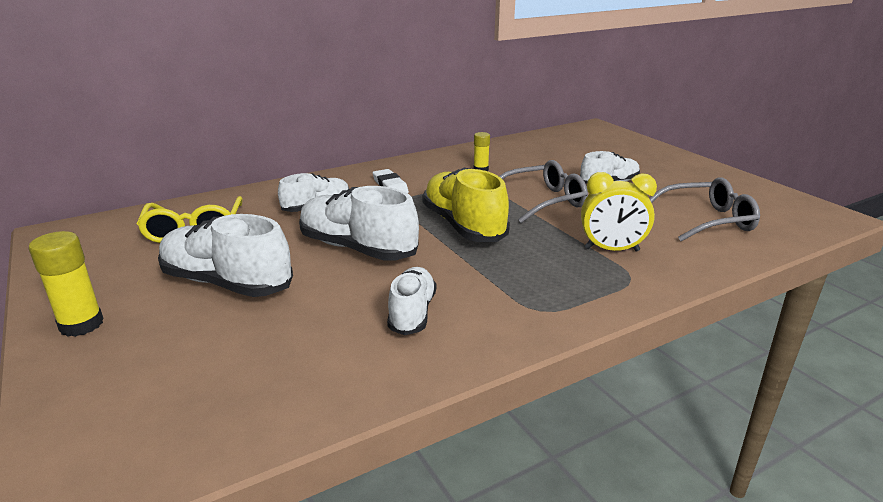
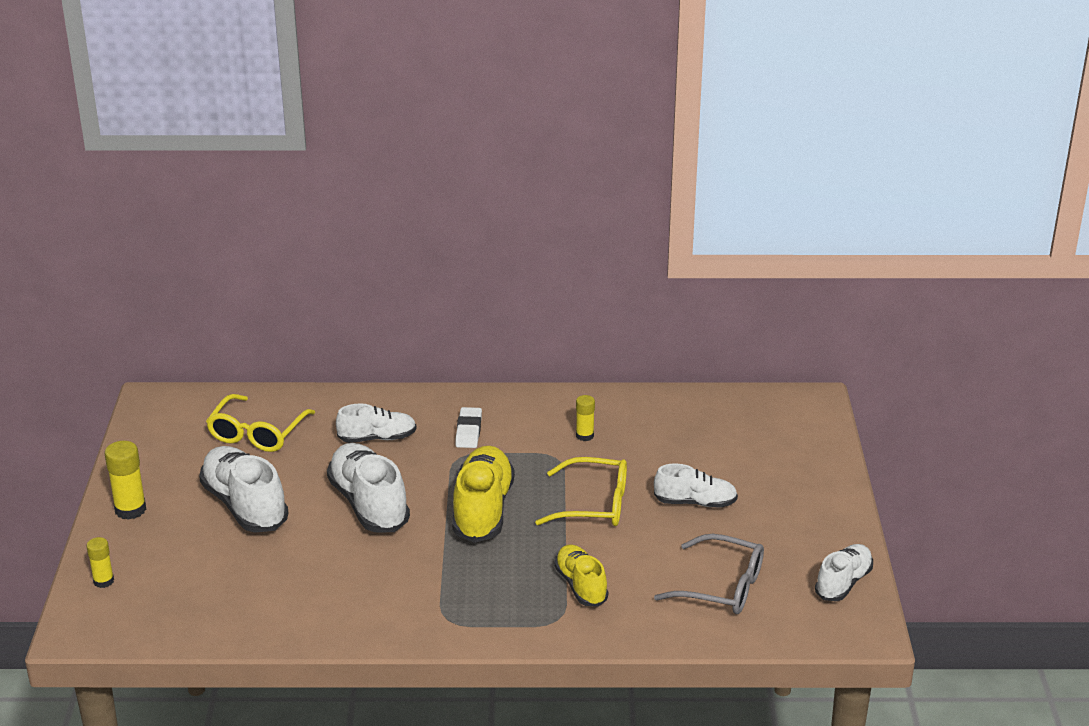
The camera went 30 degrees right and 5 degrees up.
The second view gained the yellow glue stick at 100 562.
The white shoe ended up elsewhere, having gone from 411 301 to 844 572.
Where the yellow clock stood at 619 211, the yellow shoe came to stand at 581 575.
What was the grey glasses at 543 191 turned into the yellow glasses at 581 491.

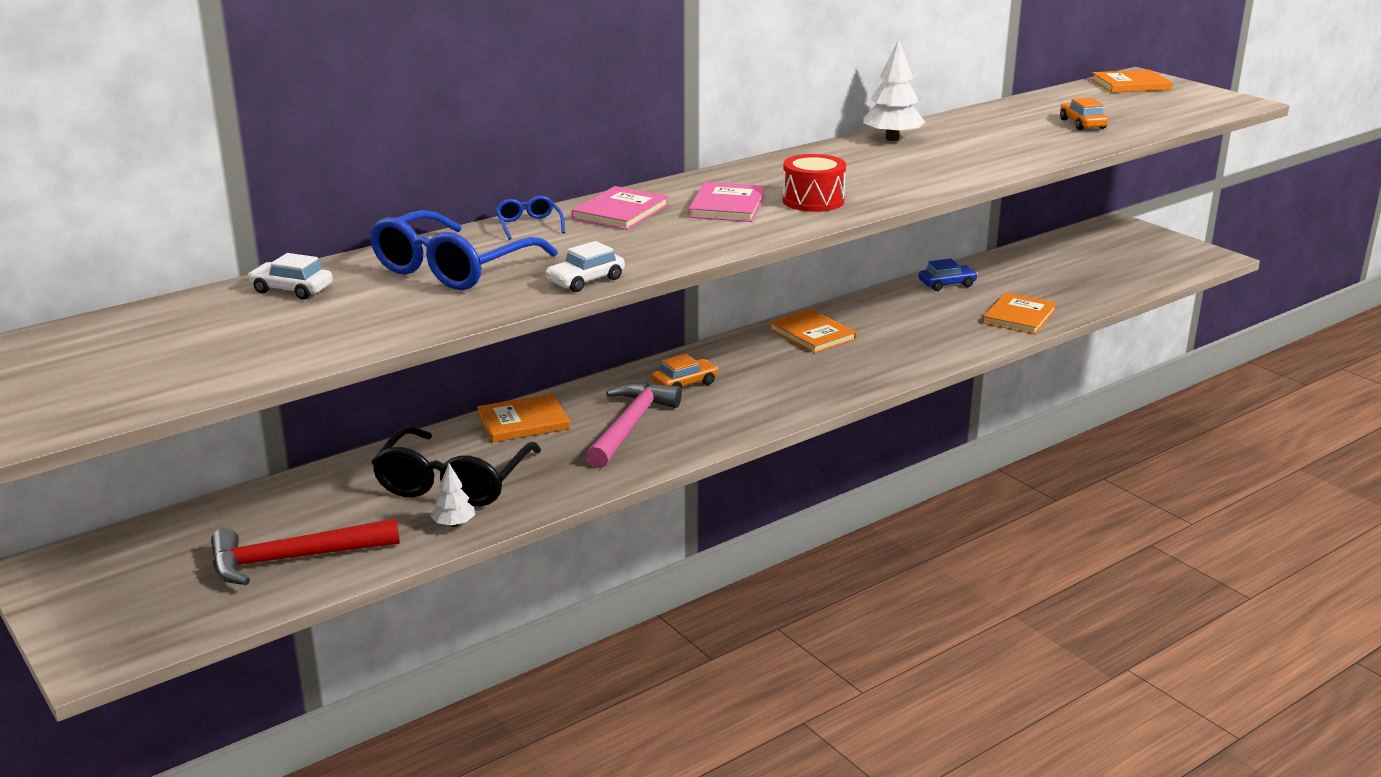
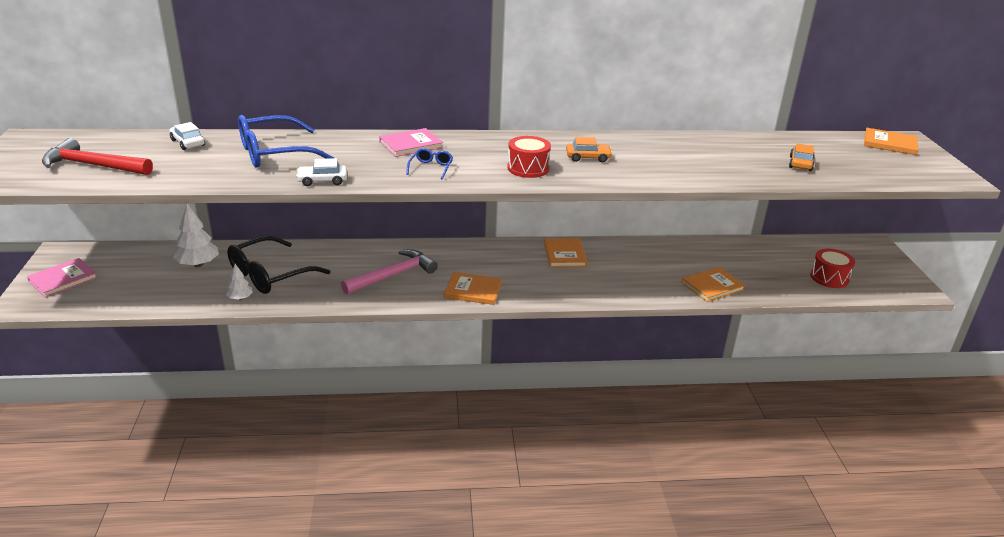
The camera went 30 degrees right and 5 degrees up.
The second view lost the blue car at 948 275.
The second view gained the red drum at 832 268.
The red hammer ended up elsewhere, having gone from 305 551 to 97 156.
The orange book ended up elsewhere, having gone from 523 418 to 473 288.
The blue glasses ended up elsewhere, having gone from 530 218 to 429 164.
The orange car ended up elsewhere, having gone from 685 372 to 589 149.
The pink book ended up elsewhere, having gone from 726 202 to 62 278.
The white tree ended up elsewhere, having gone from 894 90 to 196 235.

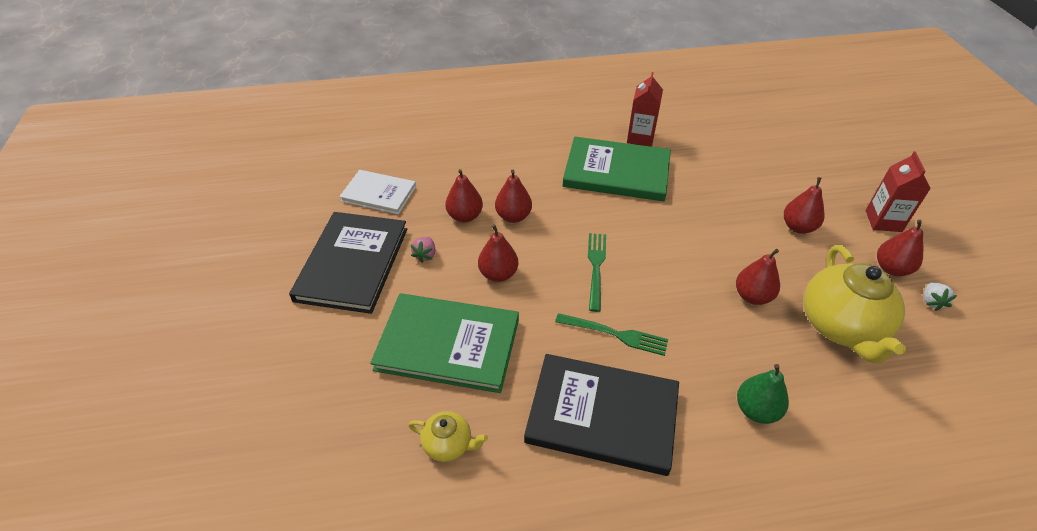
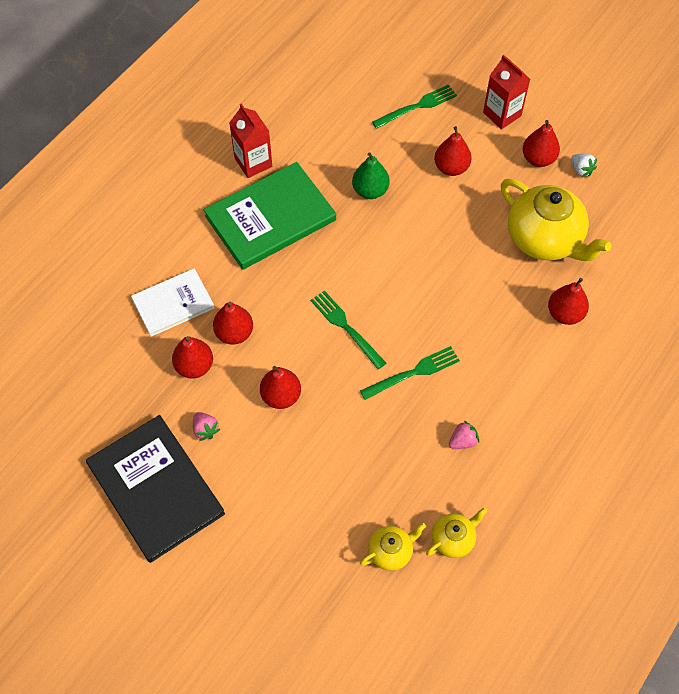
The camera went 45 degrees left and 15 degrees up.
The second view lost the green book at 444 343.
The second view gained the green fork at 414 106.
The second view gained the yellow teapot at 456 532.
The white book ended up elsewhere, having gone from 377 192 to 173 302.
The red pear ended up elsewhere, having gone from 758 277 to 568 301.
The green pear ended up elsewhere, having gone from 763 394 to 370 176.
Where the black book stood at 601 415, the pink strawberry came to stand at 464 435.

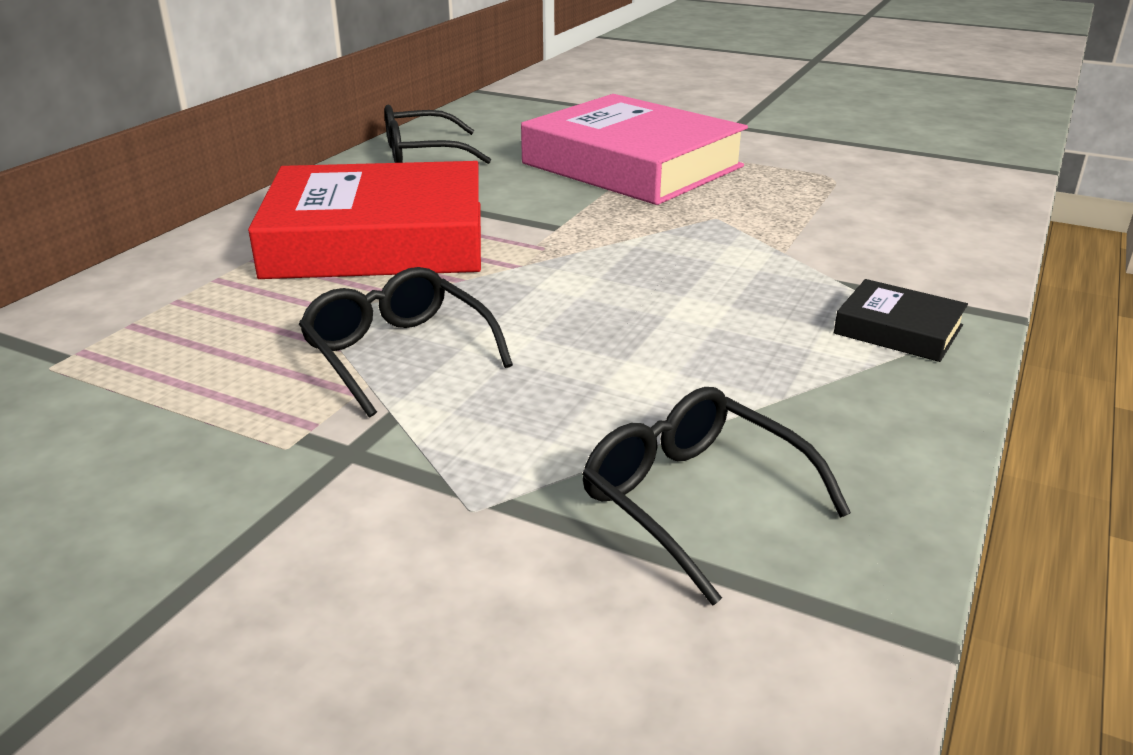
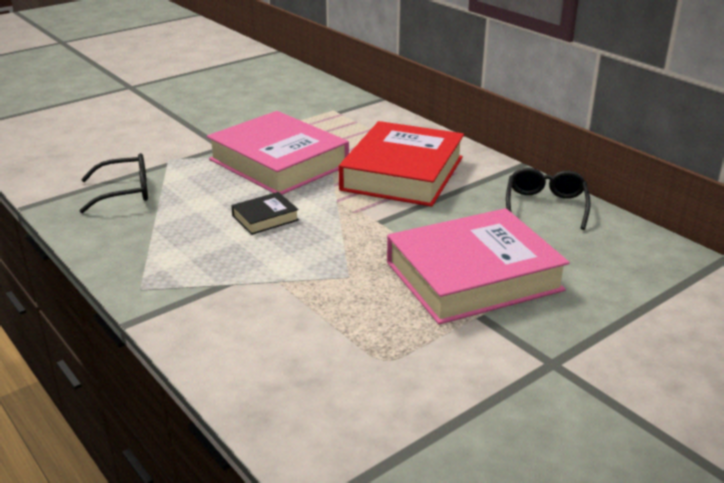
The camera went 115 degrees right and 0 degrees up.
The black book ended up elsewhere, having gone from 901 320 to 265 213.
Where the black glasses stood at 406 342, the pink book came to stand at 278 153.

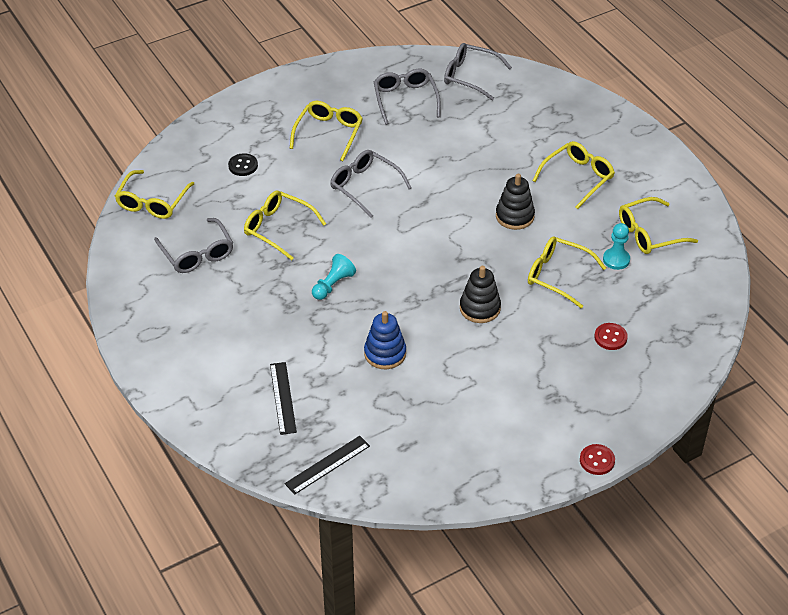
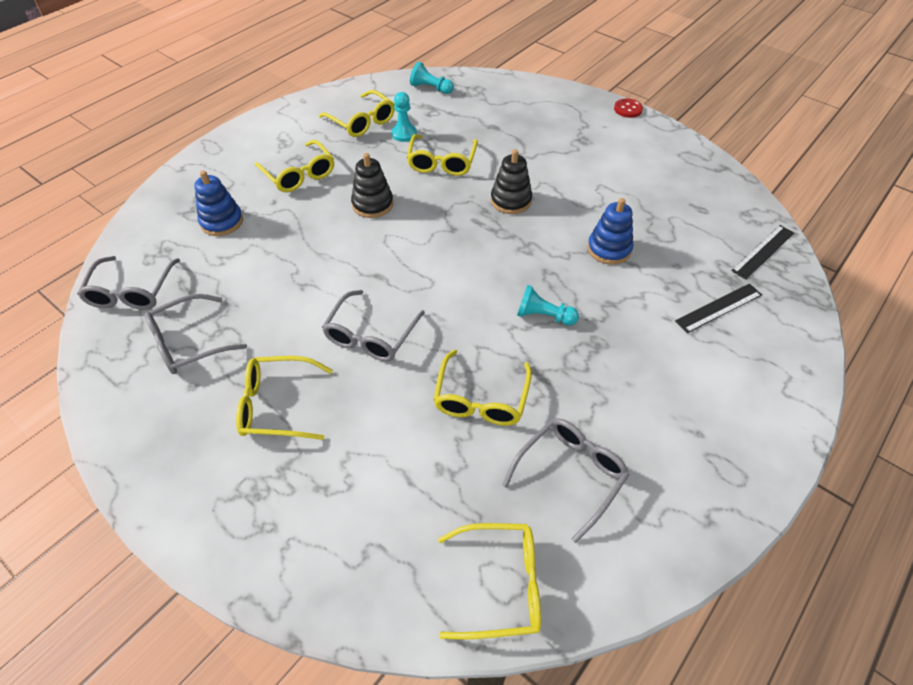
The camera went 110 degrees left and 5 degrees up.
The second view lost the black button at 243 164.
The second view lost the red button at 611 336.
The second view gained the blue stacking toy at 218 203.
The second view gained the turquoise pawn at 432 78.
The black ruler at 327 465 ended up facing another way, 75 degrees counterclockwise from before.
The yellow glasses at 574 175 ended up facing another way, 150 degrees counterclockwise from before.

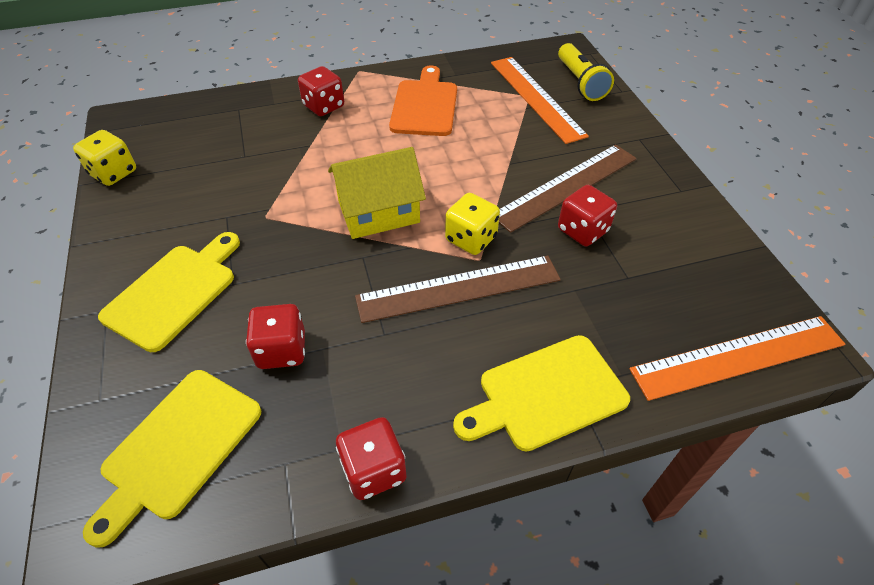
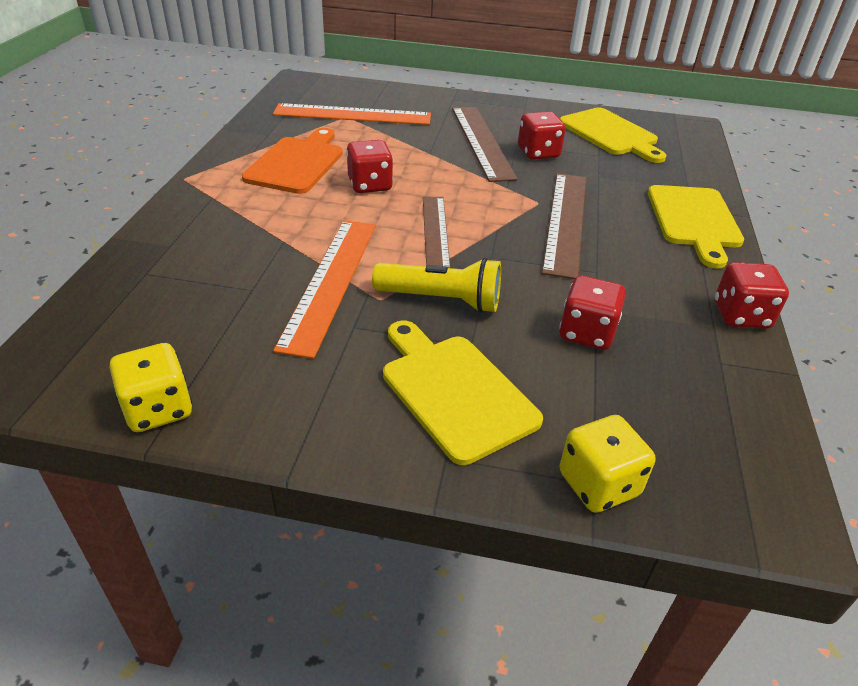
The camera went 65 degrees left and 10 degrees down.
The yellow cutting board ended up elsewhere, having gone from 172 459 to 613 135.
The red dice ended up elsewhere, having gone from 321 91 to 369 166.
The yellow dice ended up elsewhere, having gone from 472 224 to 607 464.
The yellow flashlight ended up elsewhere, having gone from 586 72 to 436 285.
The orange ruler ended up elsewhere, having gone from 737 358 to 324 289.
Where the yellow house stood at 377 193, the brown ruler came to stand at 436 232.
The orange cutting board at 423 100 ended up facing another way, 75 degrees clockwise from before.

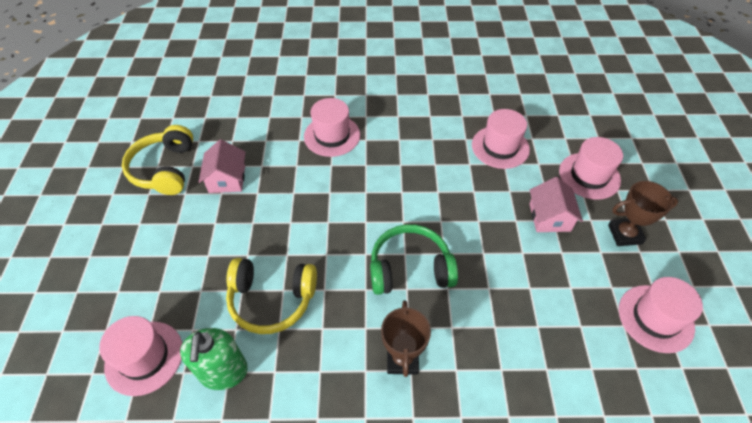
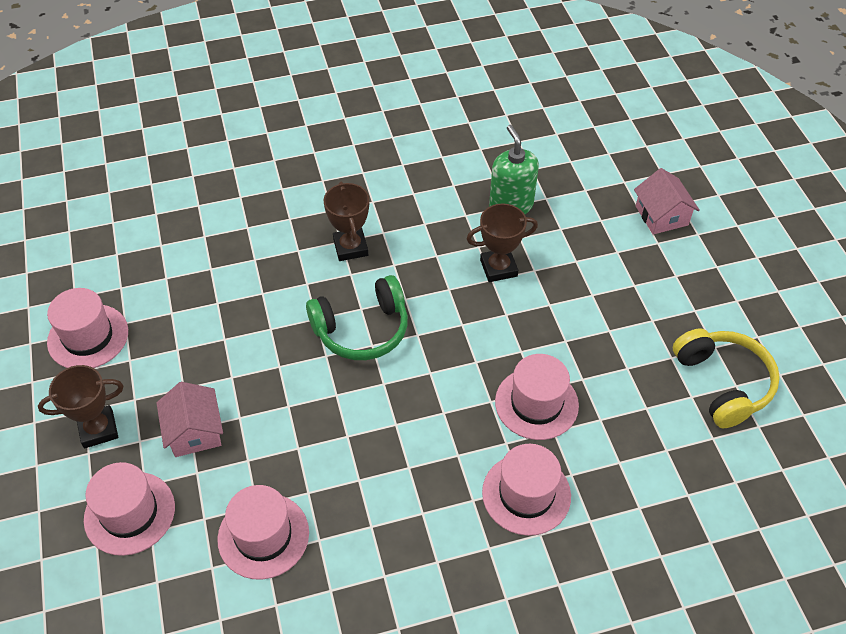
The camera went 165 degrees right and 0 degrees up.
The pink hat ended up elsewhere, having gone from 140 356 to 537 397.
The pink house ended up elsewhere, having gone from 222 166 to 667 201.
Where the yellow headphones stood at 271 296, the brown trophy came to stand at 502 242.

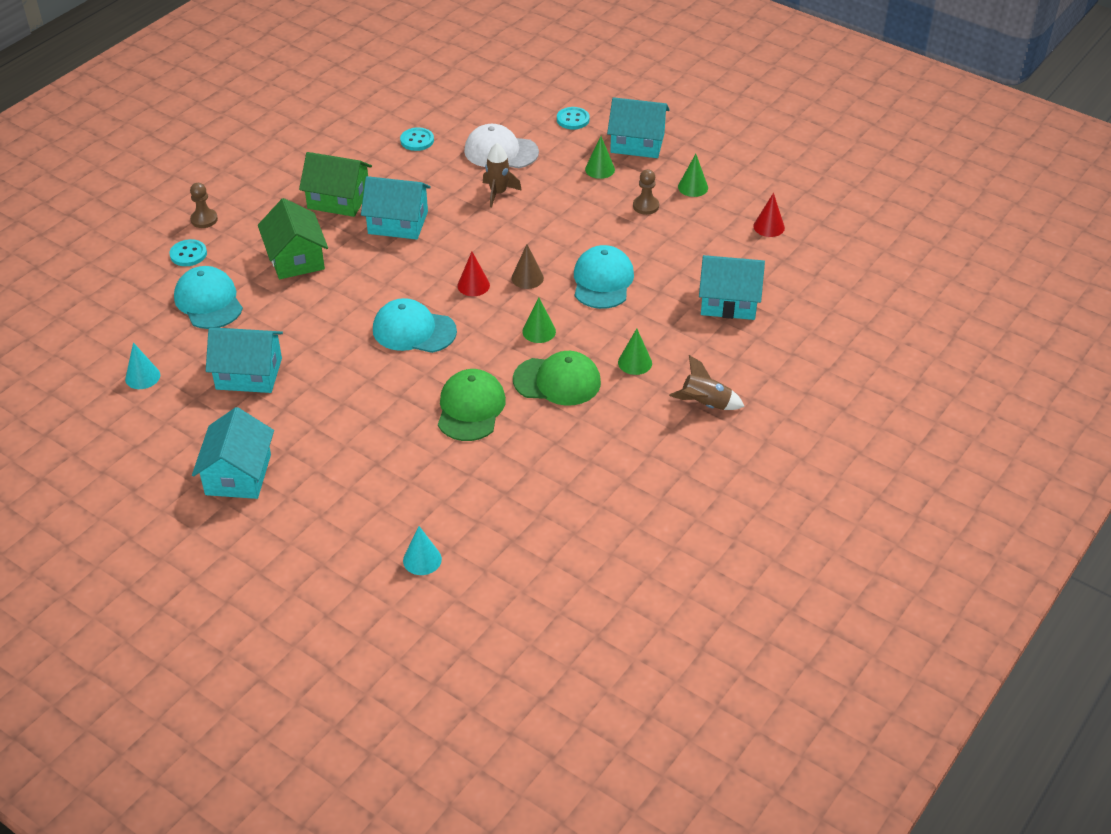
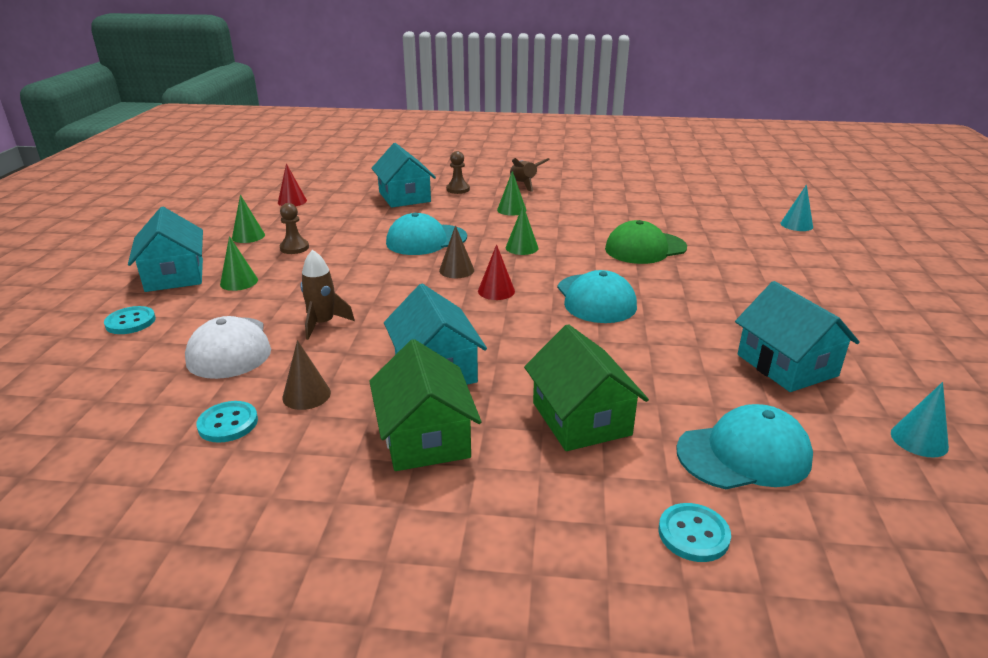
The camera went 120 degrees left and 15 degrees down.
The second view lost the turquoise house at 233 453.
The second view lost the green cap at 557 378.
The second view gained the brown cone at 306 375.
The brown pawn ended up elsewhere, having gone from 204 205 to 458 172.
The turquoise cap at 208 297 ended up facing another way, 135 degrees counterclockwise from before.
The green house at 293 238 ended up facing another way, 60 degrees counterclockwise from before.

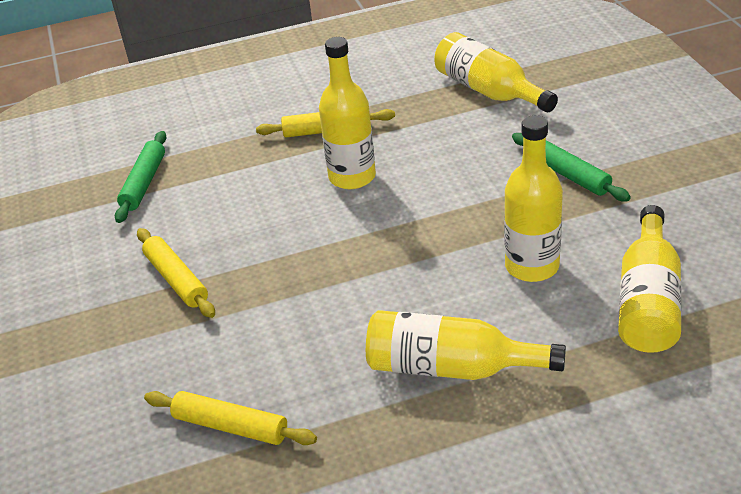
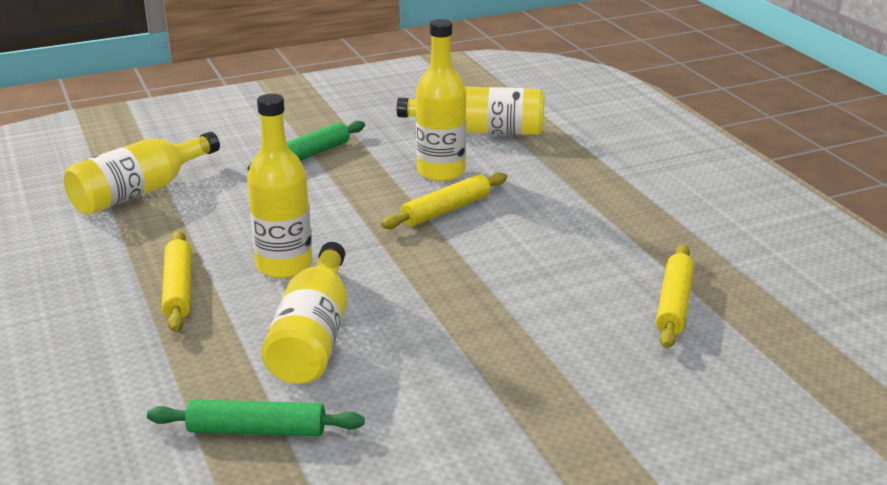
The camera went 100 degrees left and 10 degrees down.
The yellow rolling pin ended up elsewhere, having gone from 176 273 to 444 200.
The yellow bottle ended up elsewhere, having gone from 466 345 to 304 313.

